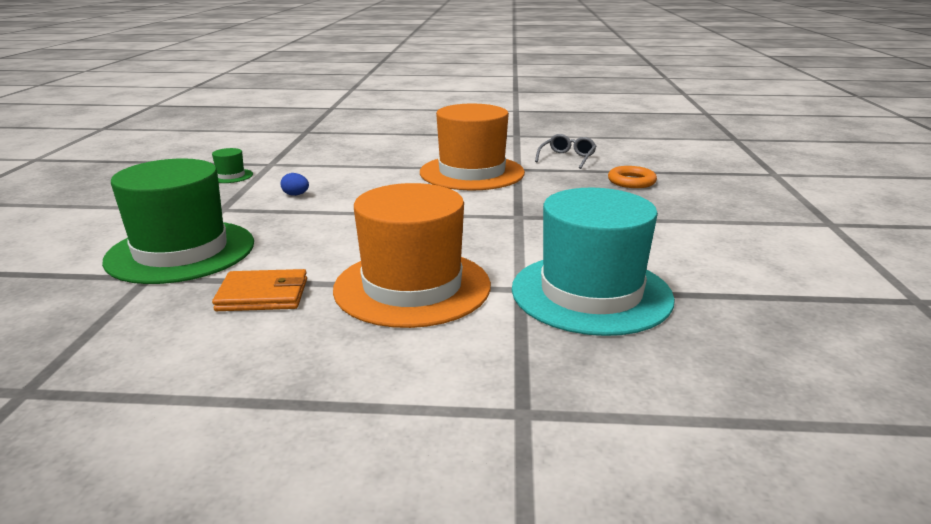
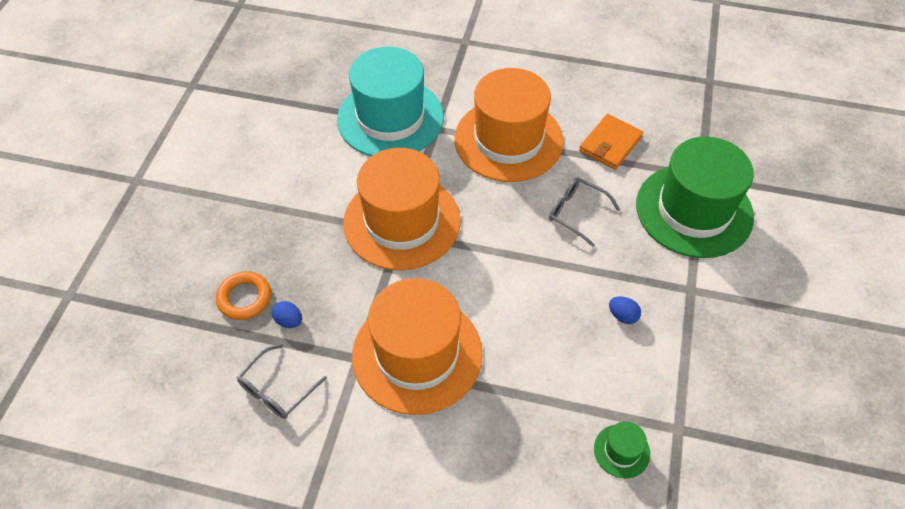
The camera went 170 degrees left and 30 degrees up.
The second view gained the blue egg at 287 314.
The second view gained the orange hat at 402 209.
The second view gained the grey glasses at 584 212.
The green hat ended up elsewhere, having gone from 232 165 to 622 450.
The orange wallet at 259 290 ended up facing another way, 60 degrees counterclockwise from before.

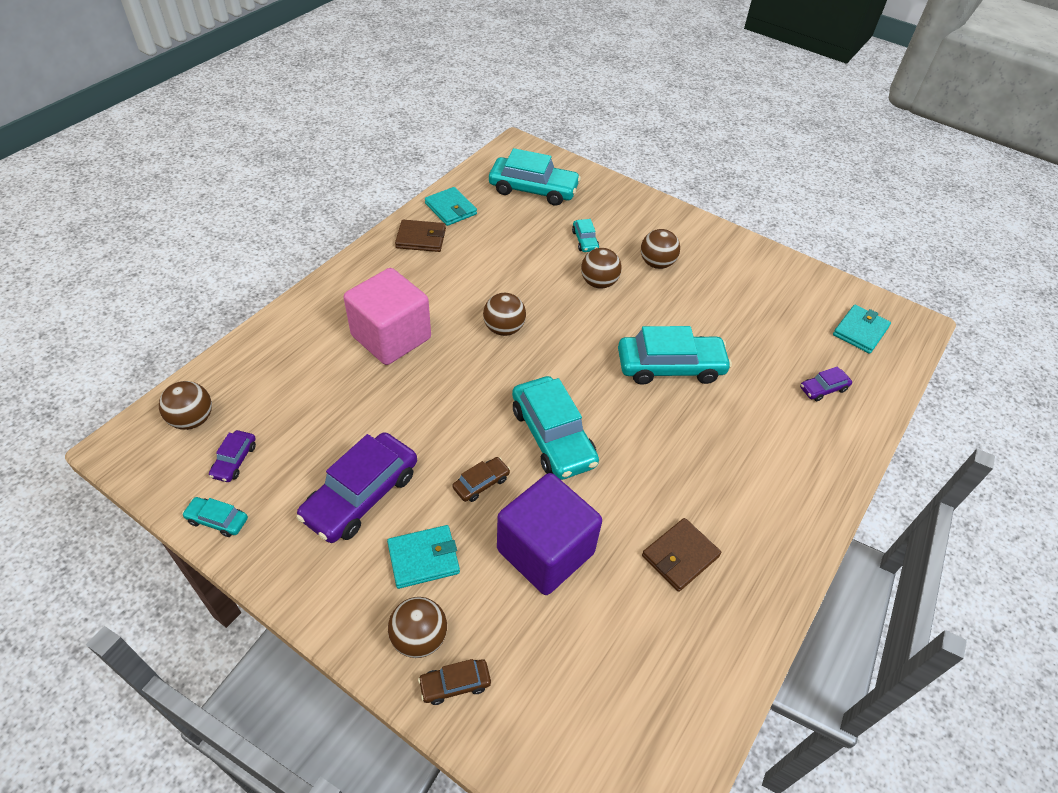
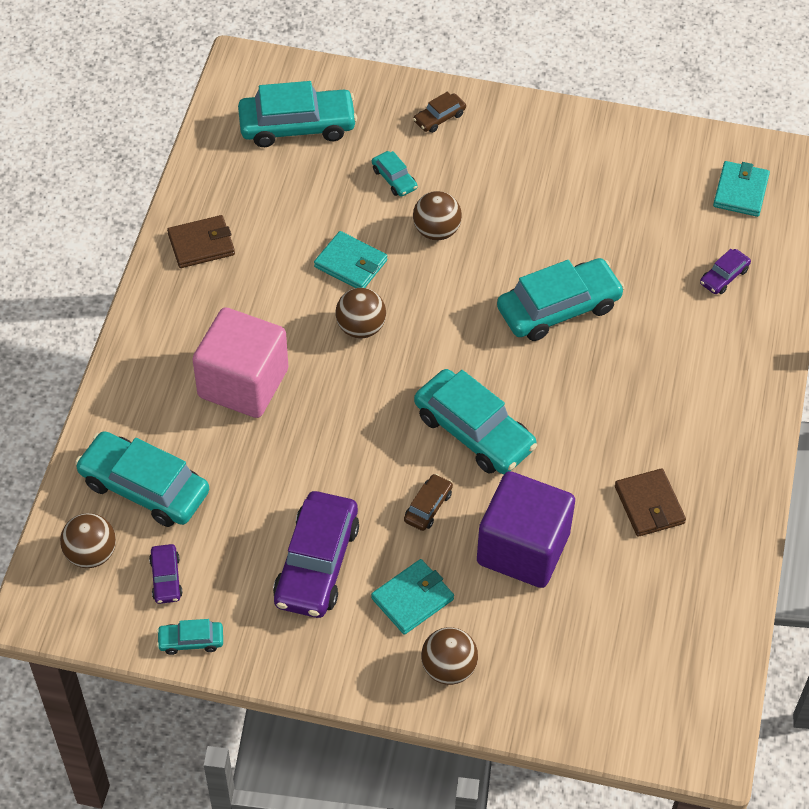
The camera went 20 degrees left and 5 degrees up.
The second view lost the brown ball at 660 249.
The second view gained the turquoise car at 142 479.
The brown car ended up elsewhere, having gone from 454 682 to 439 112.
The turquoise wallet ended up elsewhere, having gone from 451 206 to 350 259.
The brown wallet at 681 555 ended up facing another way, 45 degrees counterclockwise from before.

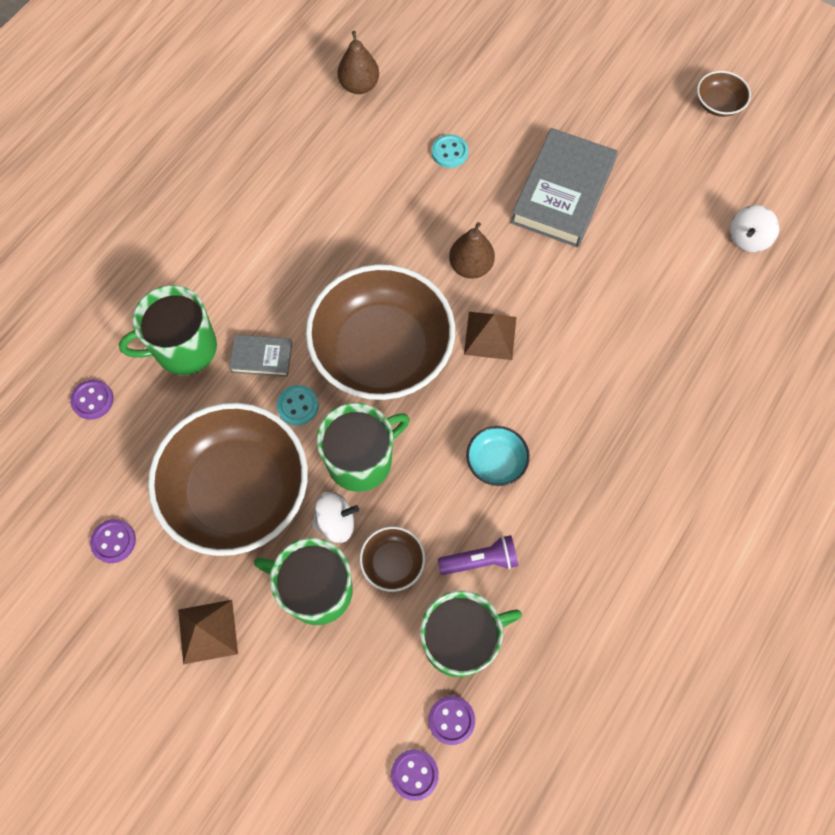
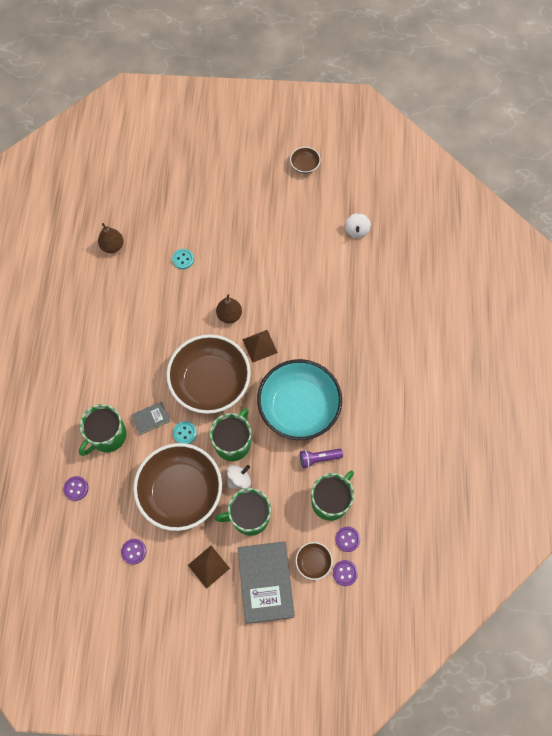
The camera went 30 degrees left and 0 degrees up.
The brown bowl ended up elsewhere, having gone from 392 559 to 314 561.
The grey book ended up elsewhere, having gone from 564 188 to 266 582.
The purple flashlight at 478 555 ended up facing another way, 150 degrees counterclockwise from before.
The size of the turquoise bowl at 498 456 changed by a factor of 2.41.

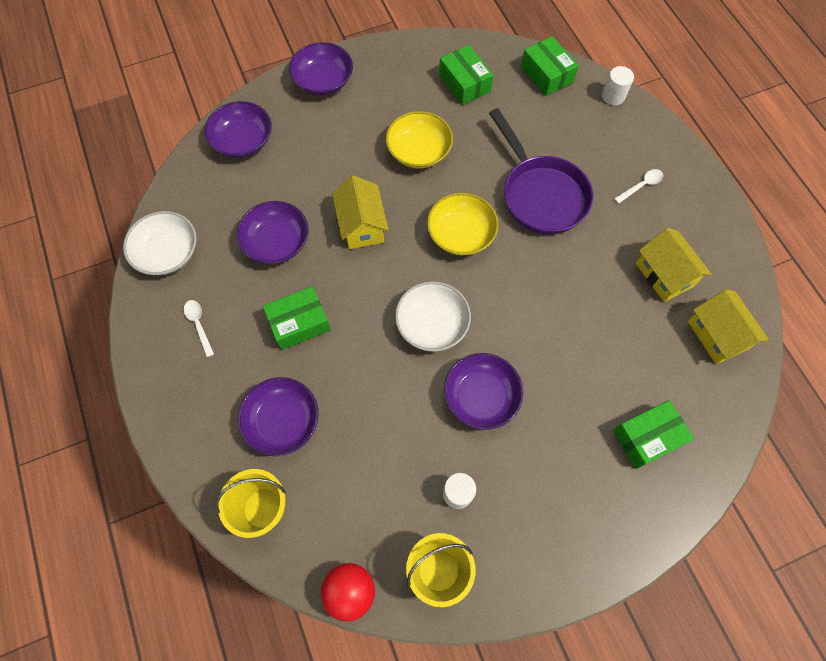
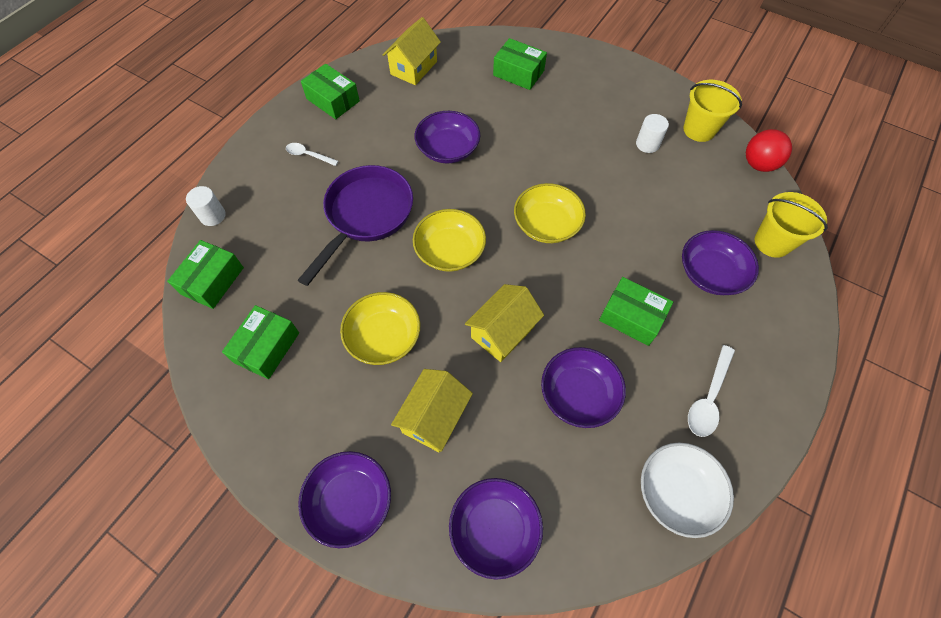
The camera went 125 degrees left and 5 degrees down.
The second view gained the green box at 330 91.
The purple bowl ended up elsewhere, having gone from 483 391 to 447 137.
The yellow house ended up elsewhere, having gone from 674 265 to 432 410.
What was the white bowl at 433 316 turned into the yellow bowl at 550 213.
The size of the white spoon at 199 328 changed by a factor of 1.51.

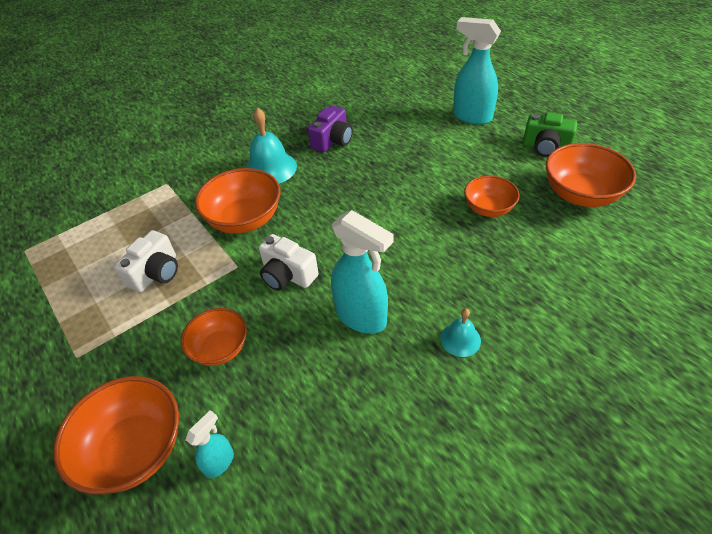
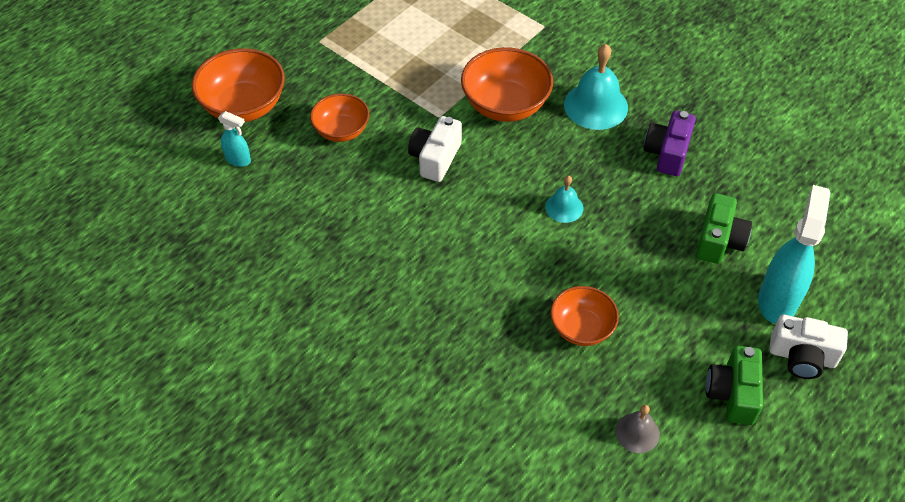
The camera went 75 degrees right and 5 degrees up.
The second view lost the turquoise spray bottle at 362 272.
The second view gained the green camera at 724 228.
The white camera ended up elsewhere, having gone from 146 261 to 808 347.
The turquoise bell ended up elsewhere, having gone from 460 332 to 564 199.
Where the orange bowl stood at 591 175, the grey bell came to stand at 637 429.
The purple camera at 330 129 ended up facing another way, 90 degrees clockwise from before.

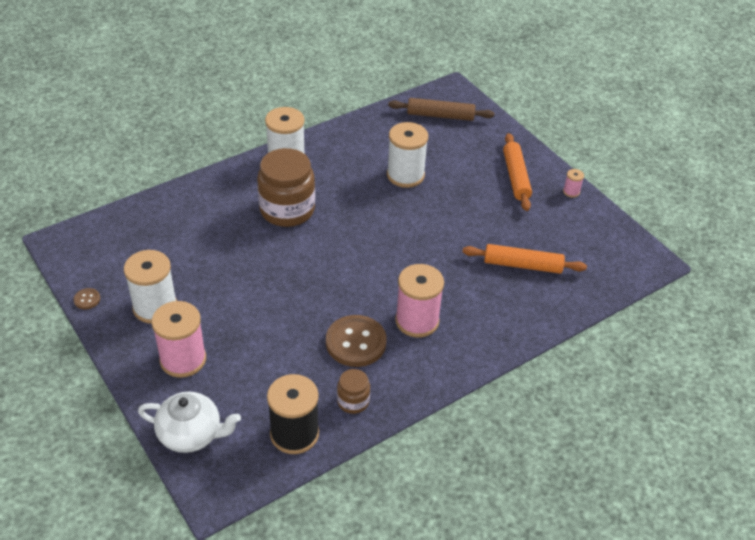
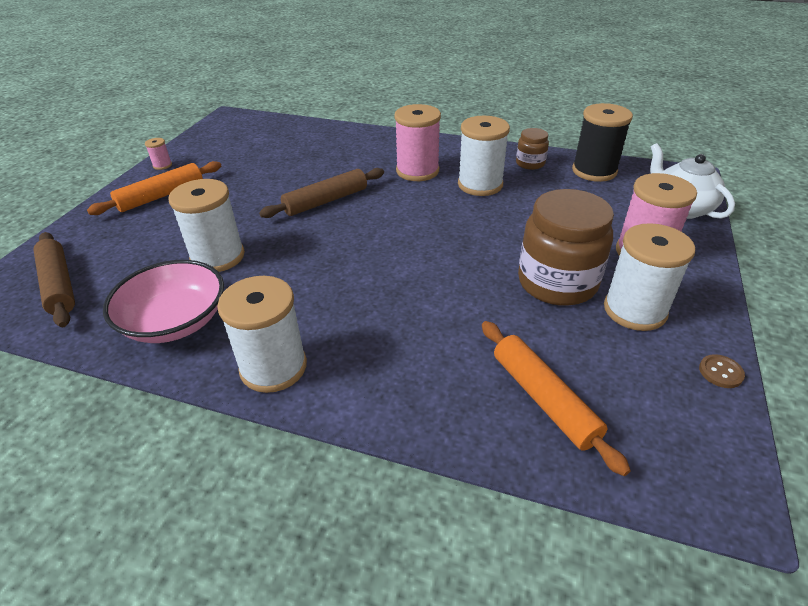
The camera went 125 degrees left and 5 degrees down.
The second view gained the pink bowl at 163 301.
The second view gained the brown rolling pin at 321 193.
The brown jar ended up elsewhere, having gone from 286 187 to 566 247.
The orange rolling pin ended up elsewhere, having gone from 525 259 to 556 398.
Where the brown button stood at 356 341, the white spool came to stand at 484 156.

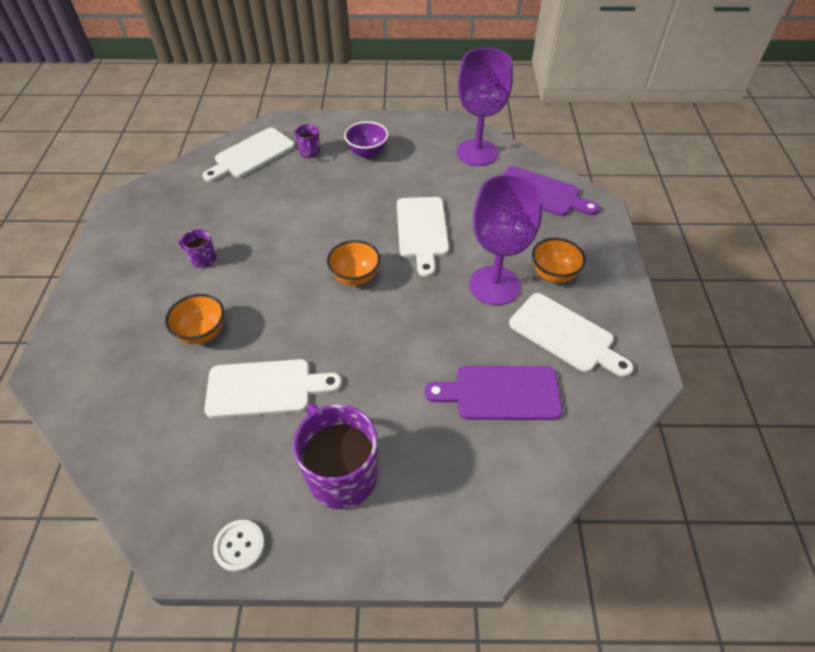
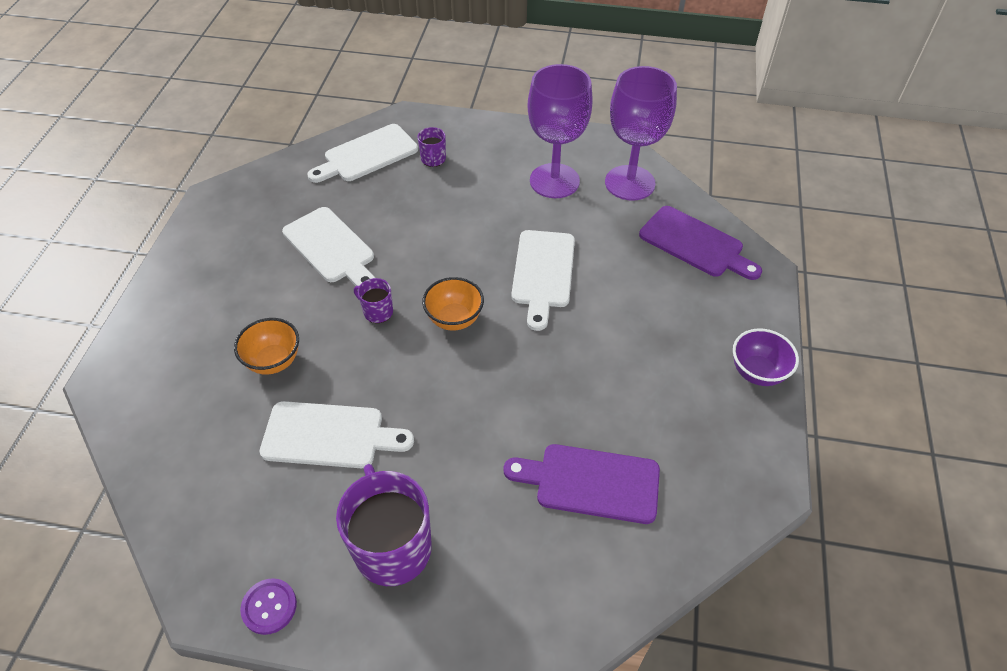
The camera went 10 degrees right and 0 degrees up.
The second view lost the orange bowl at 559 260.
The purple mug ended up elsewhere, having gone from 197 248 to 373 300.
The purple bowl ended up elsewhere, having gone from 366 139 to 766 357.
The purple goblet ended up elsewhere, having gone from 506 239 to 560 131.
The white cutting board ended up elsewhere, having gone from 571 335 to 328 246.
What was the white button at 239 546 turned into the purple button at 268 606.

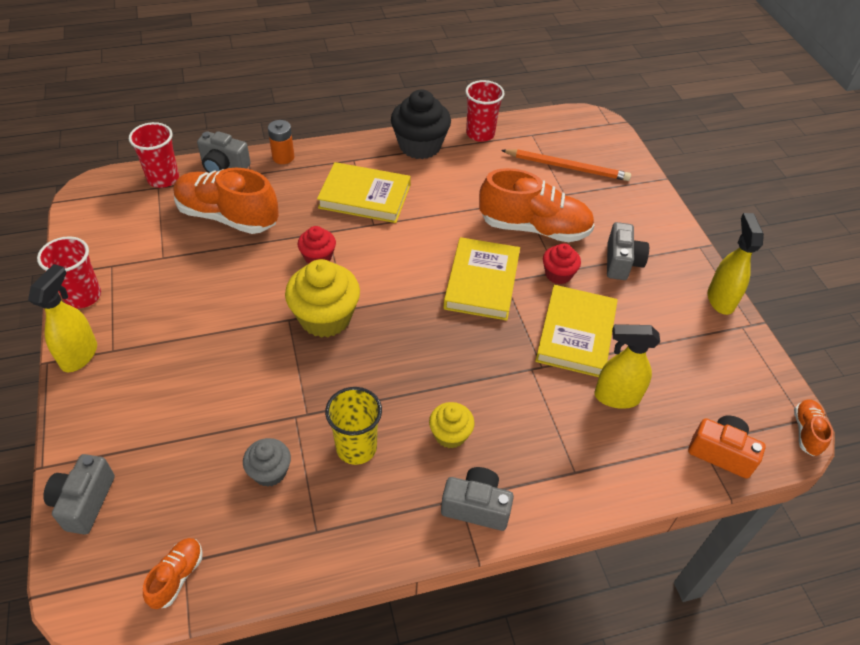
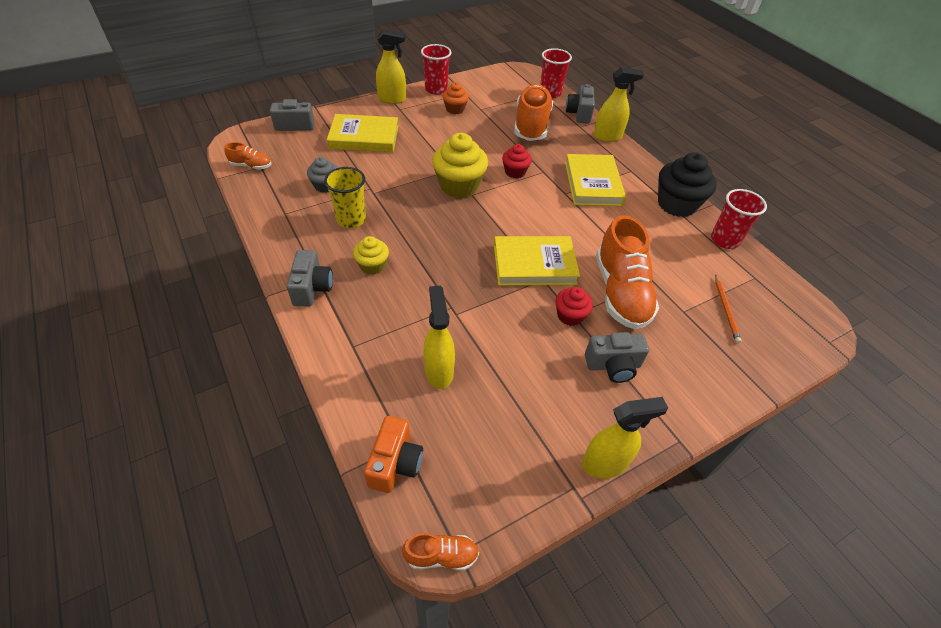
The camera went 75 degrees right and 0 degrees up.
The second view gained the orange cupcake at 455 98.
The yellow book ended up elsewhere, having gone from 576 331 to 362 133.
Where the orange battery stood at 281 142, the yellow spray bottle came to stand at 619 104.
The size of the orange pencil at 566 165 changed by a factor of 0.62.

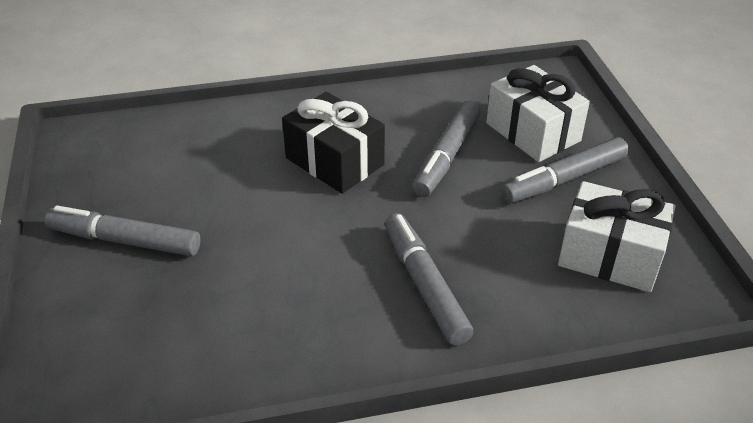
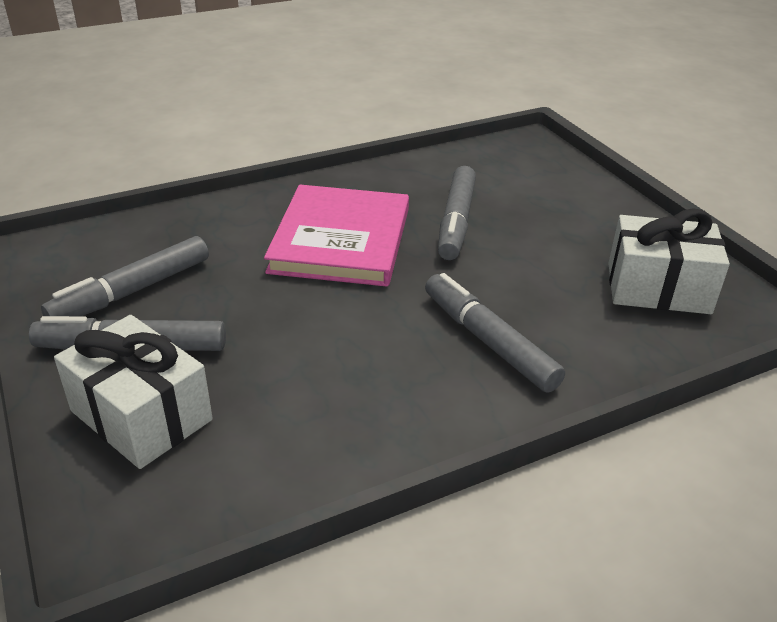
The camera went 15 degrees left and 5 degrees down.
The white gift ended up elsewhere, having gone from 538 113 to 133 392.
The grey marker ended up elsewhere, having gone from 565 170 to 125 276.
Where the black gift stood at 333 143, the pink book came to stand at 336 236.

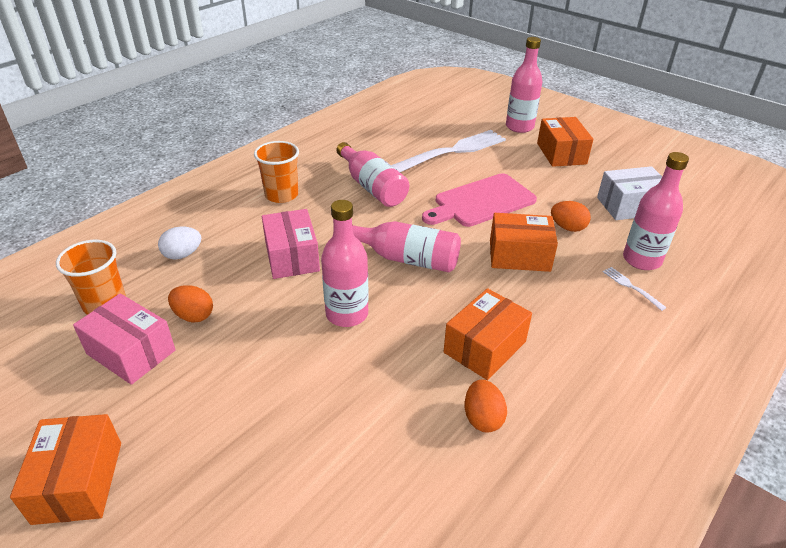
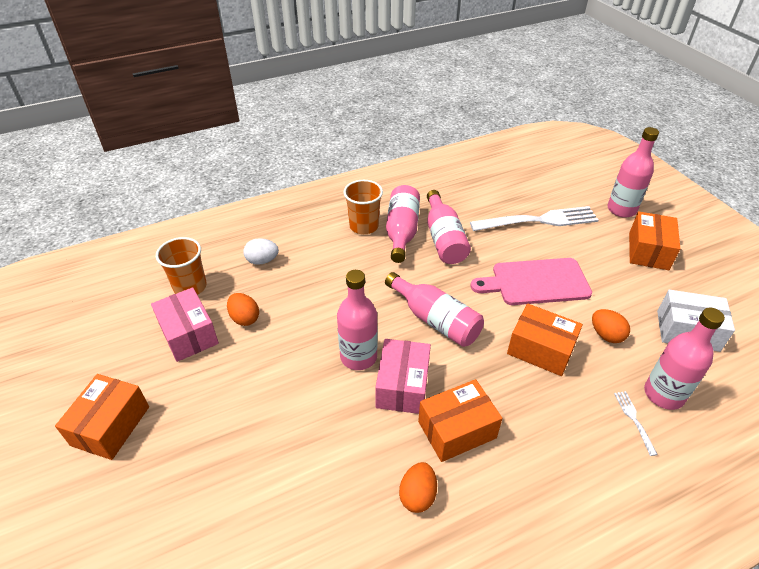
The camera went 25 degrees right and 5 degrees up.
The second view gained the pink bottle at 403 224.
The pink box ended up elsewhere, having gone from 291 244 to 403 376.

